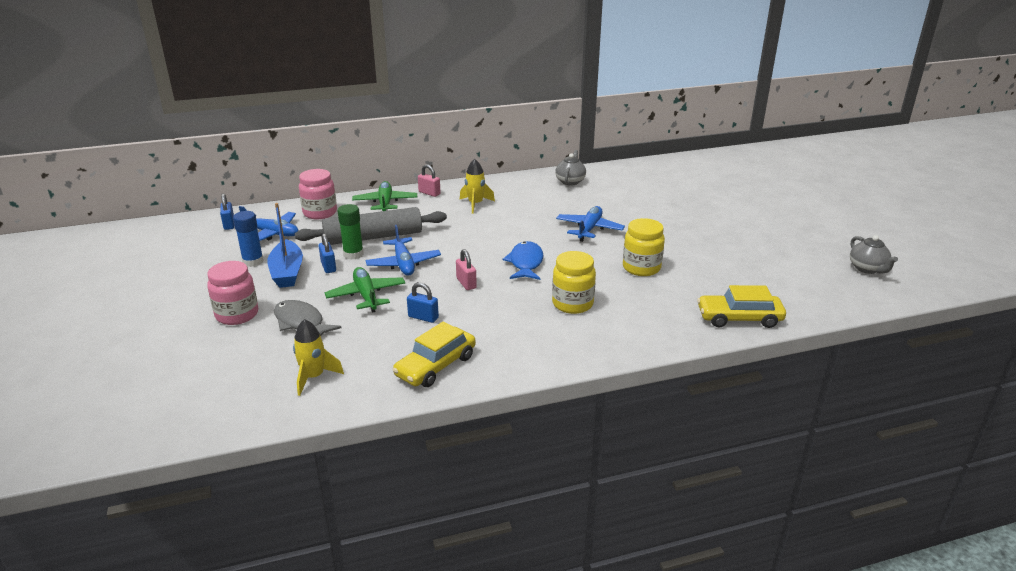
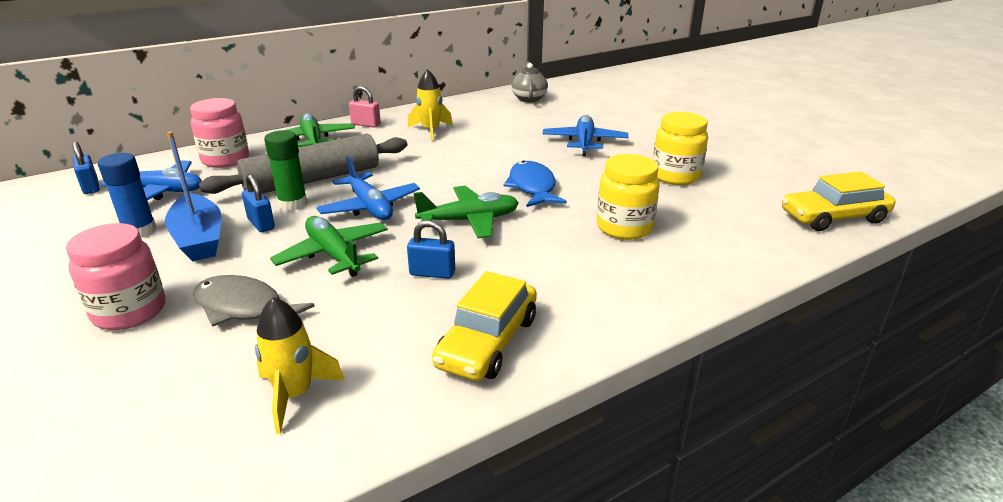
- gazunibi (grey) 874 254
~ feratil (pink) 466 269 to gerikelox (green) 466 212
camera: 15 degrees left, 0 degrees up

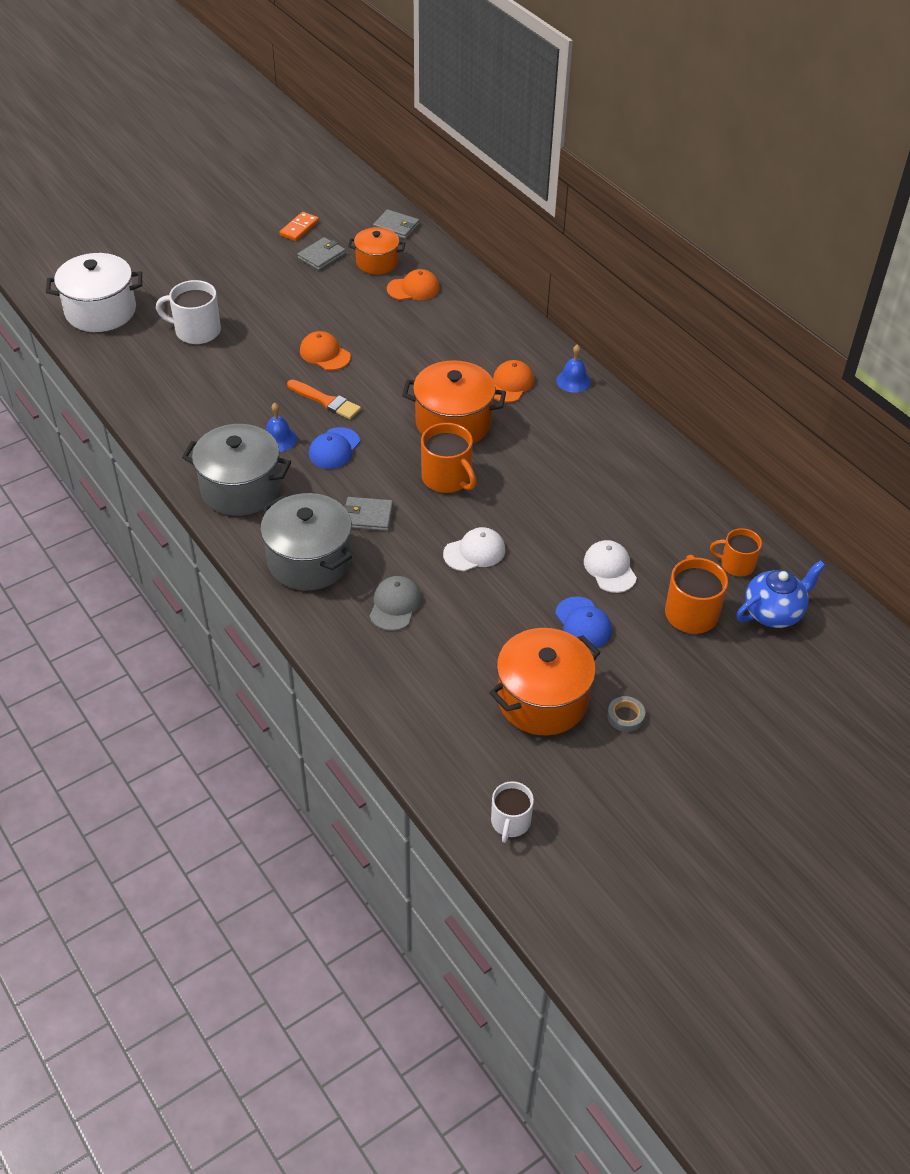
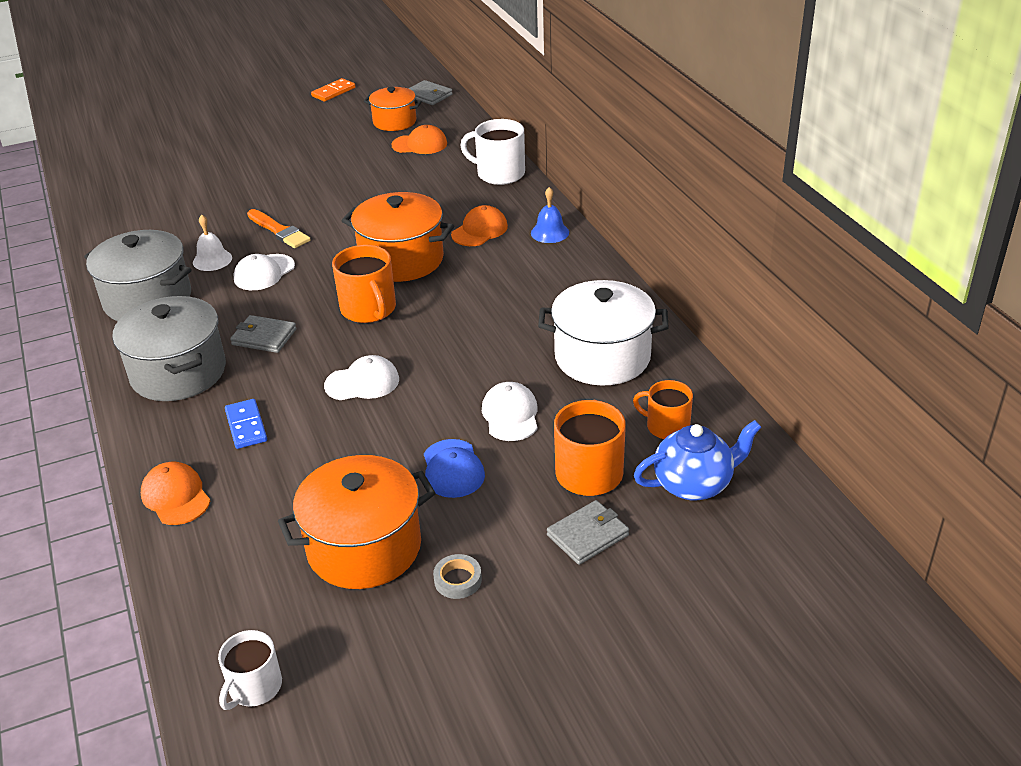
~ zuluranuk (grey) 321 253 to 588 532
~ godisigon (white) 94 292 to 603 333
~ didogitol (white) 188 312 to 492 152
~ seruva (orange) 325 351 to 175 493
~ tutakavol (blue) 281 427 to tutakavol (white) 212 242
~ seruva (blue) 334 448 to seruva (white) 264 272
~ seruva (grey) 395 603 to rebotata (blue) 246 424
camera: 15 degrees right, 10 degrees down

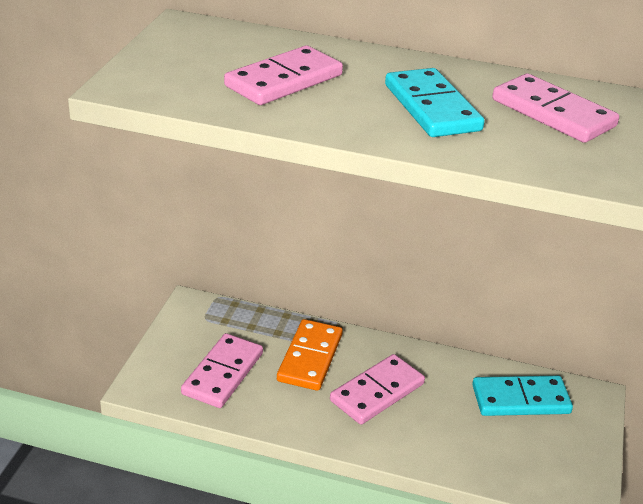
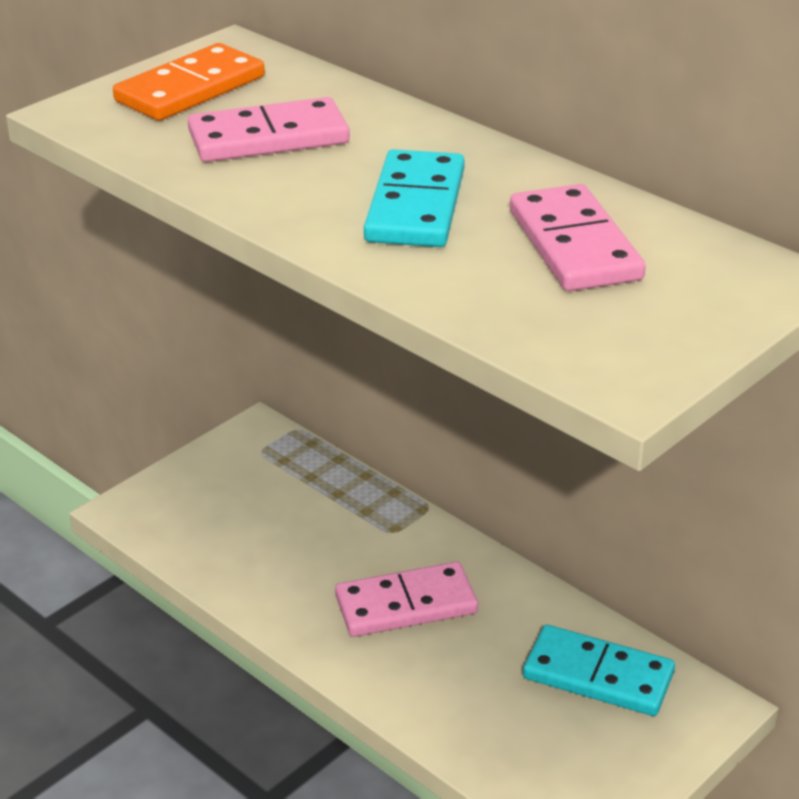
~ rebotata (orange) 310 355 to 189 82
- rebotata (pink) 222 370
camera: 30 degrees right, 0 degrees up

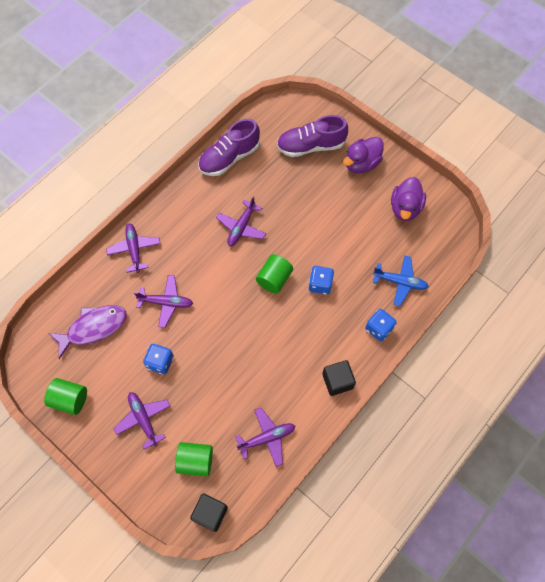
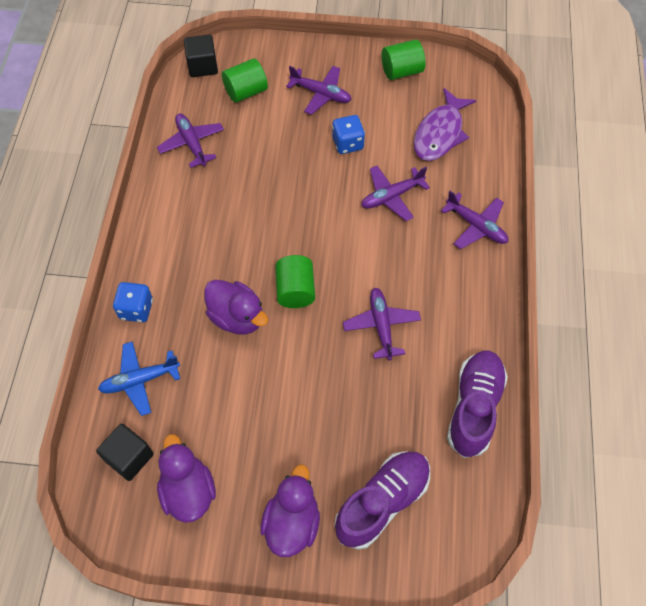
~ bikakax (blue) 321 280 to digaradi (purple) 236 307
~ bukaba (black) 339 378 to 125 452
~ gerikelox (purple) 265 437 = 190 140 120 degrees clockwise
camera: 145 degrees right, 5 degrees down

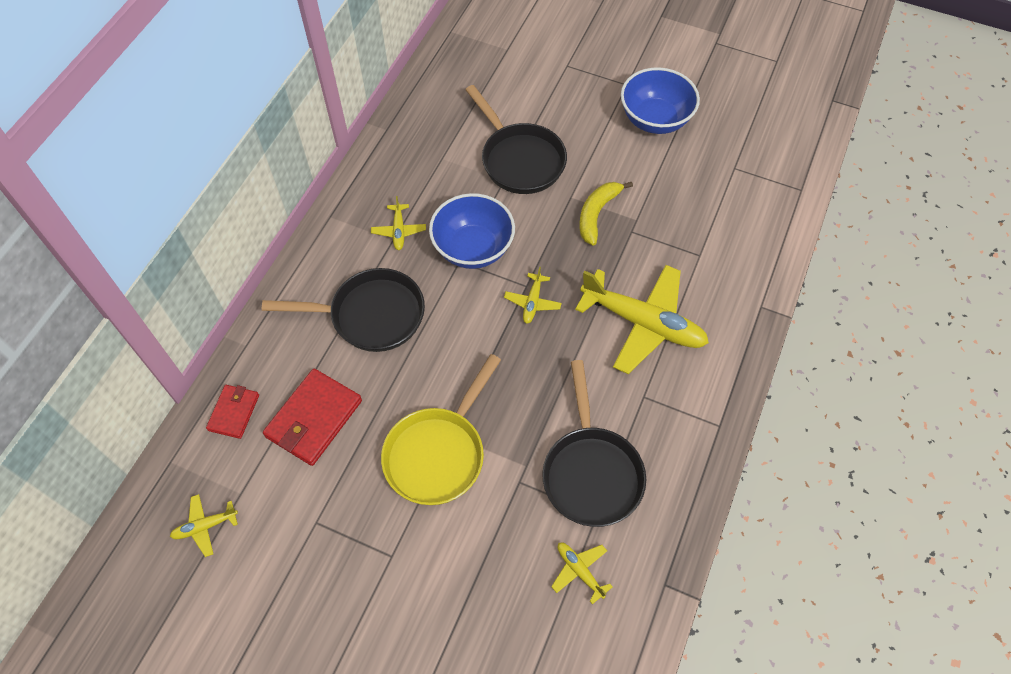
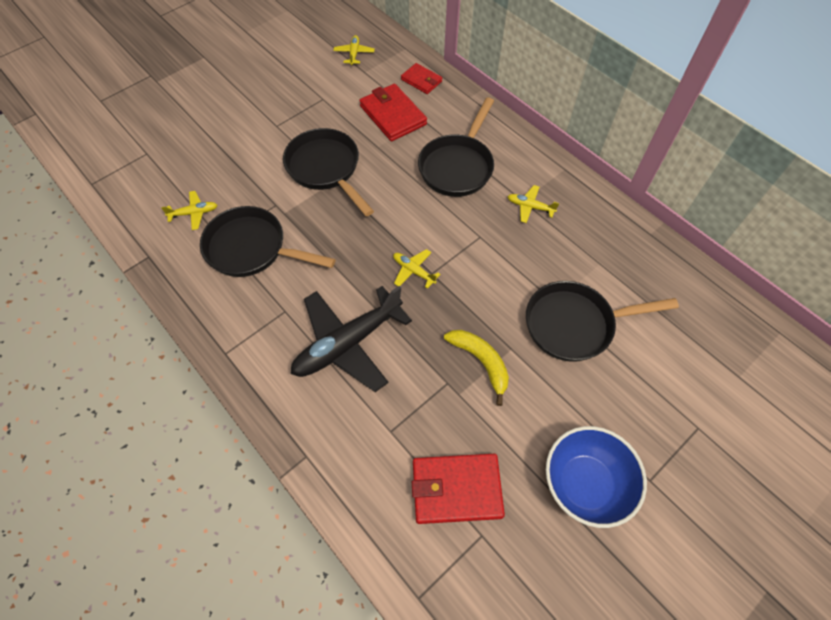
- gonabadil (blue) 472 231
~ gerikelox (yellow) 642 319 to gerikelox (black) 351 339
~ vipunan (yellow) 441 429 to vipunan (black) 328 172
+ zuluranuk (red) 458 489
camera: 115 degrees right, 0 degrees up

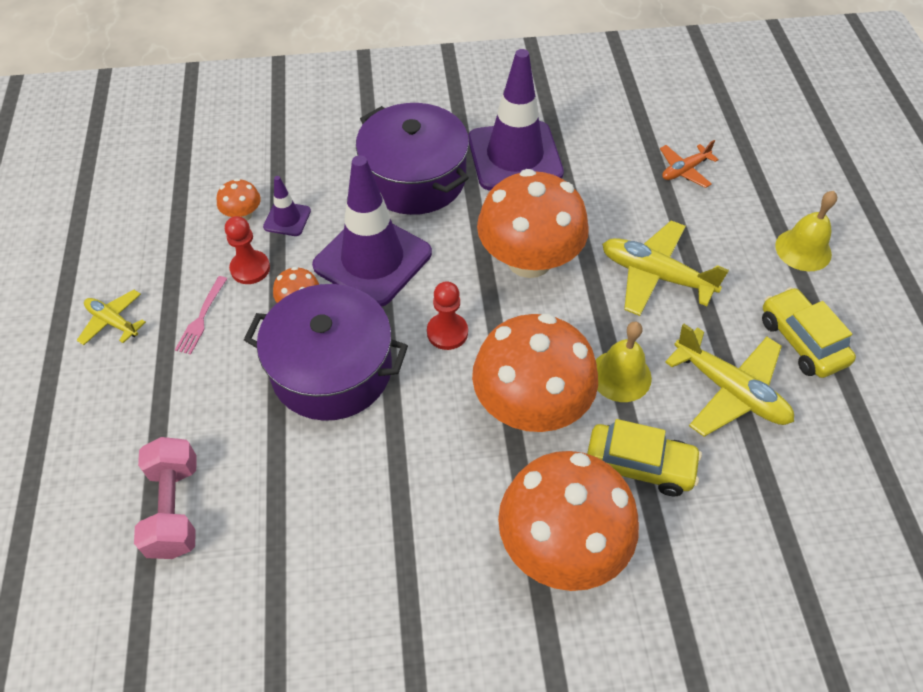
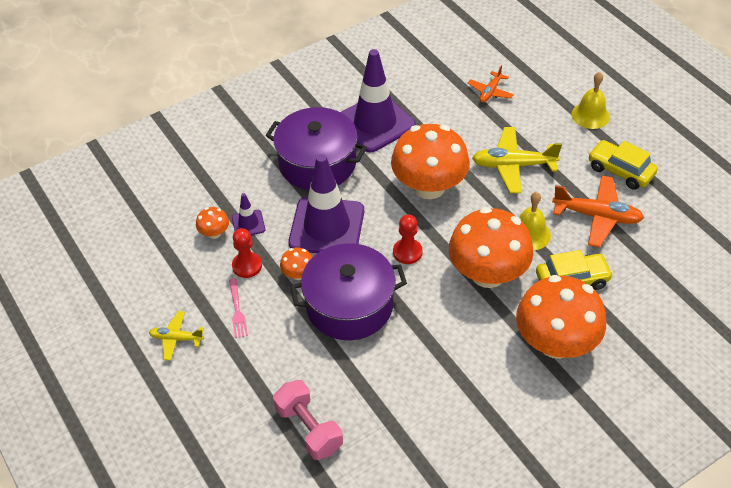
~ gerikelox (yellow) 729 380 to gerikelox (orange) 598 211
camera: 25 degrees left, 5 degrees down

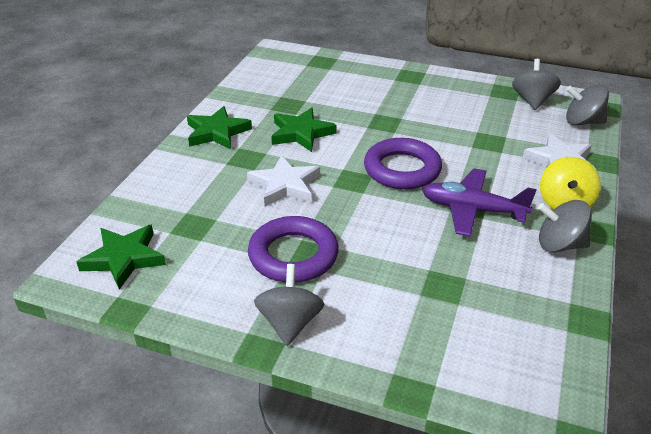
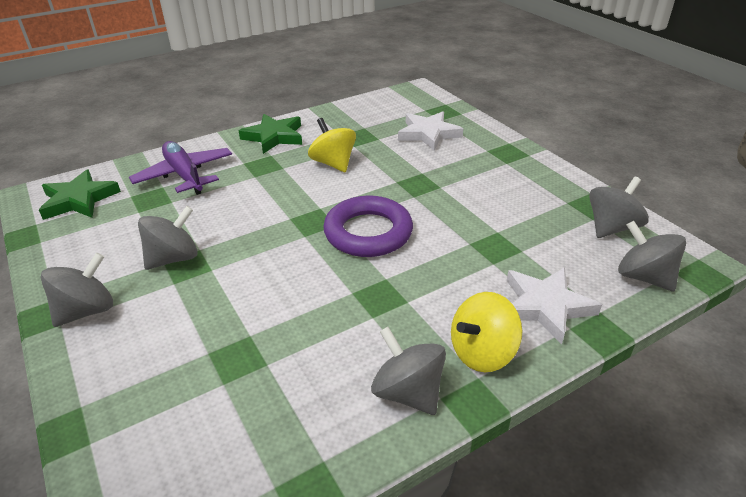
~ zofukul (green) 304 130 to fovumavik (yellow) 332 145
~ zofukul (white) 283 180 to 430 131
~ gerikelox (purple) 479 202 to 180 168
~ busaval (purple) 293 249 to fovumavik (grey) 168 238
camera: 40 degrees right, 0 degrees up

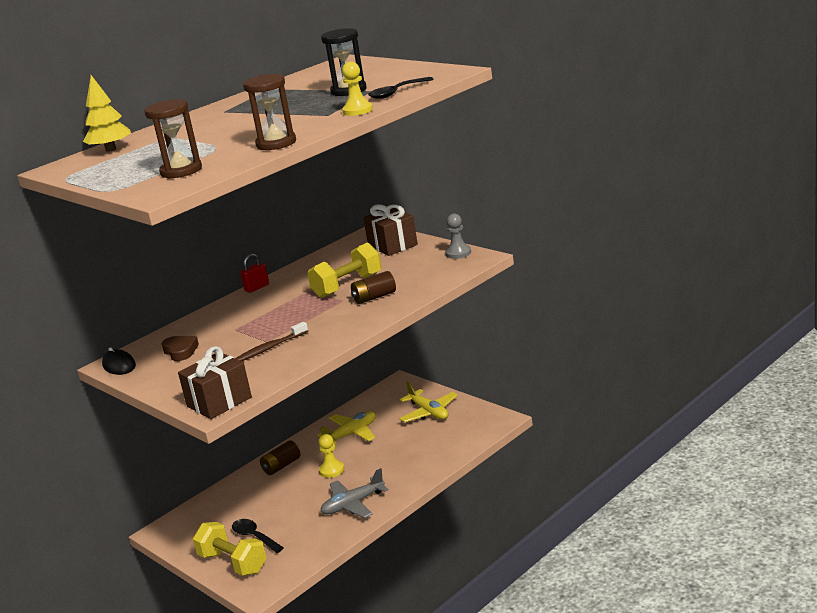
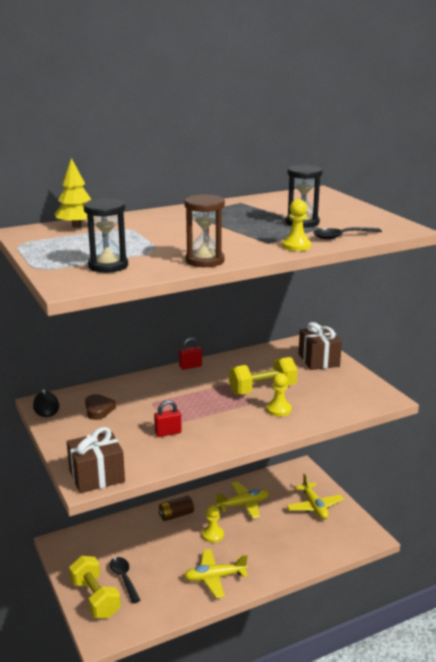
~ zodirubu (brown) 173 139 to zodirubu (black) 106 235
- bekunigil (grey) 458 236
~ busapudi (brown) 373 287 to bekunigil (yellow) 279 395
~ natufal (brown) 271 341 to feratil (red) 168 418
~ gerikelox (grey) 355 493 to gerikelox (yellow) 216 573
camera: 15 degrees right, 0 degrees up

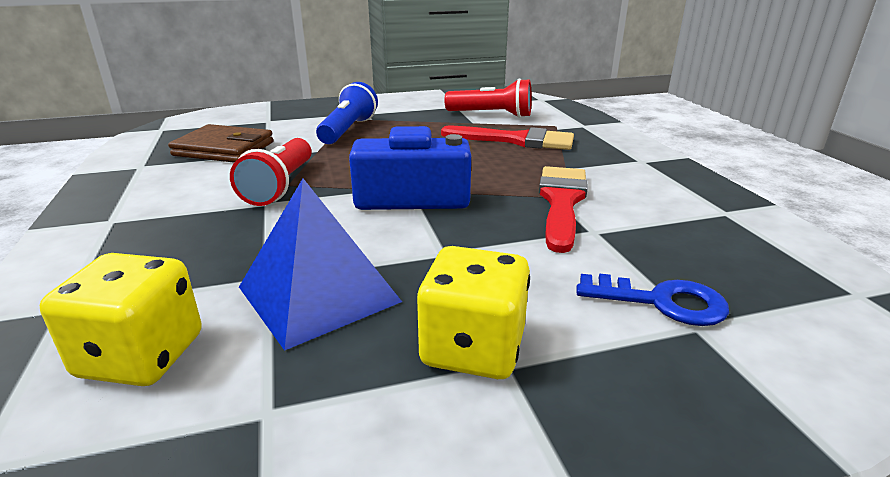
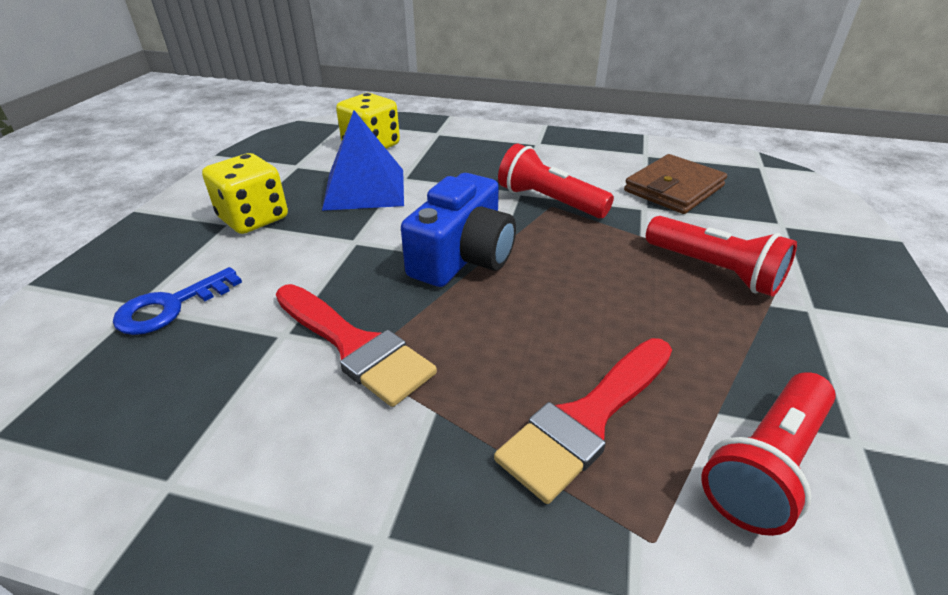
~ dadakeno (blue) 347 113 to dadakeno (red) 721 256
camera: 120 degrees right, 10 degrees up

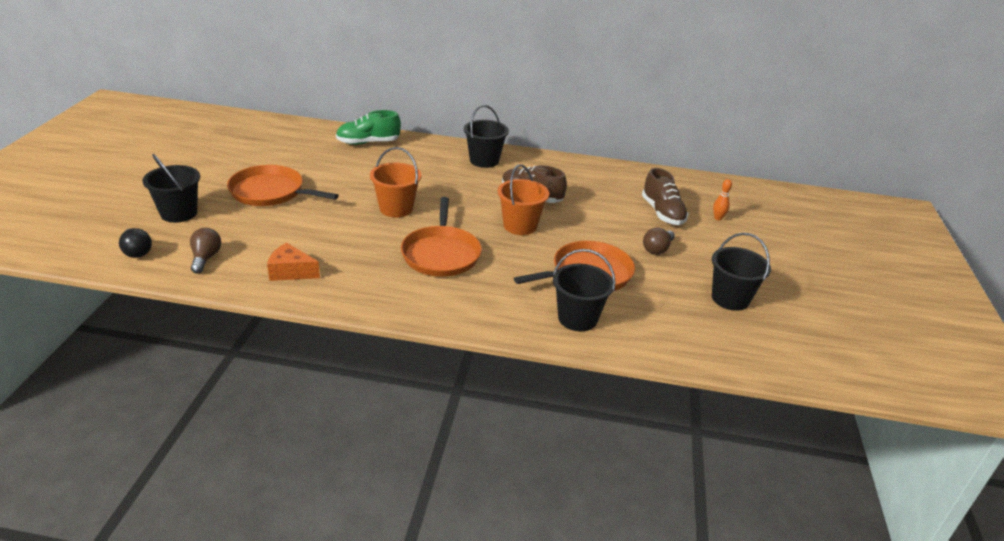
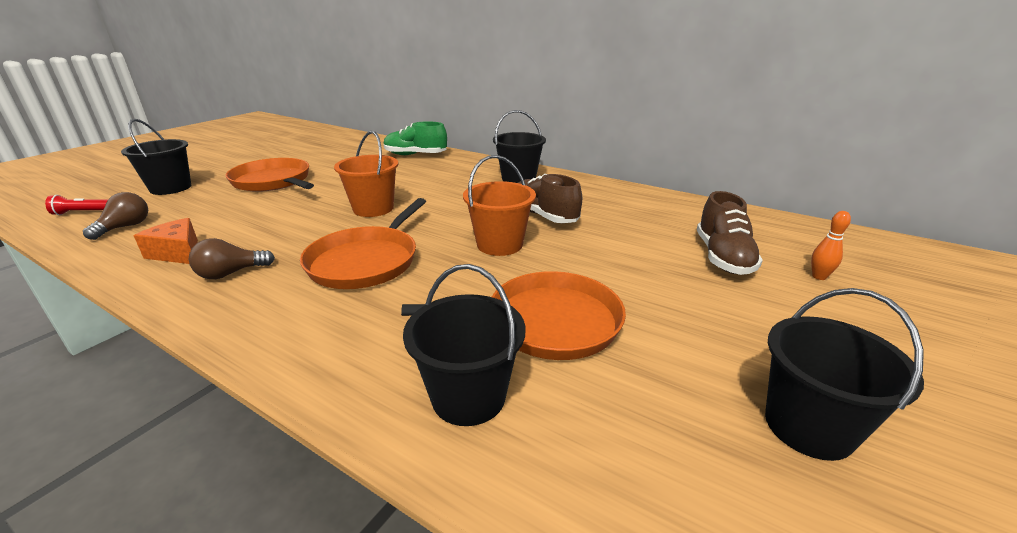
~ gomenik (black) 135 243 to dadakeno (red) 76 205
~ gomenik (brown) 659 241 to 232 258
camera: 25 degrees right, 5 degrees down

